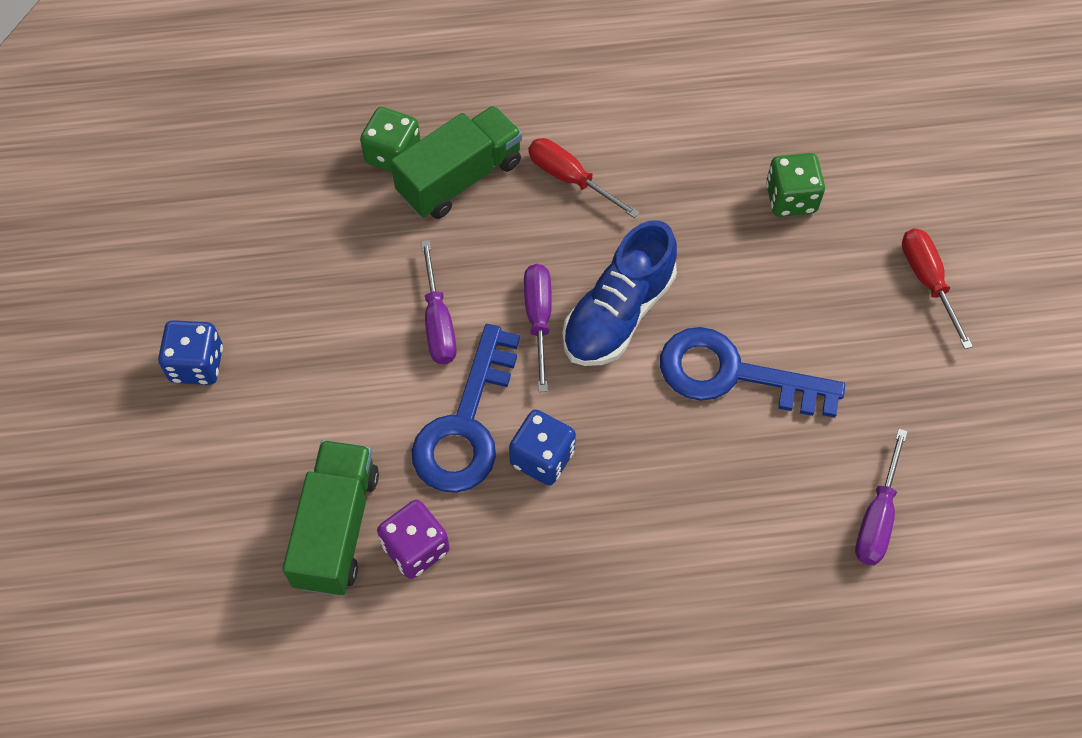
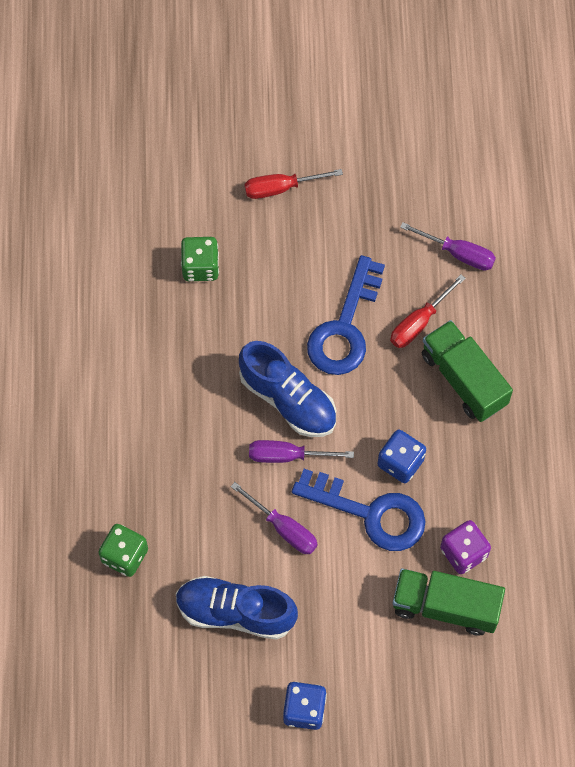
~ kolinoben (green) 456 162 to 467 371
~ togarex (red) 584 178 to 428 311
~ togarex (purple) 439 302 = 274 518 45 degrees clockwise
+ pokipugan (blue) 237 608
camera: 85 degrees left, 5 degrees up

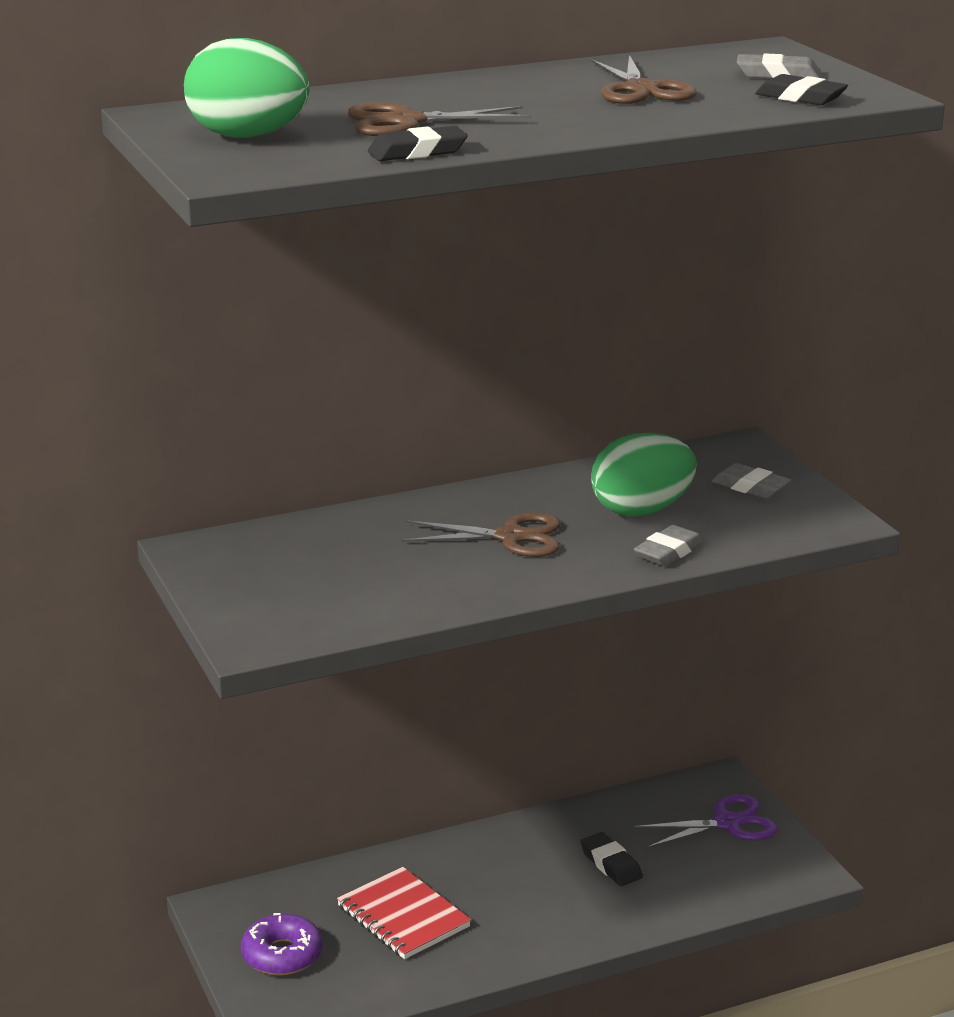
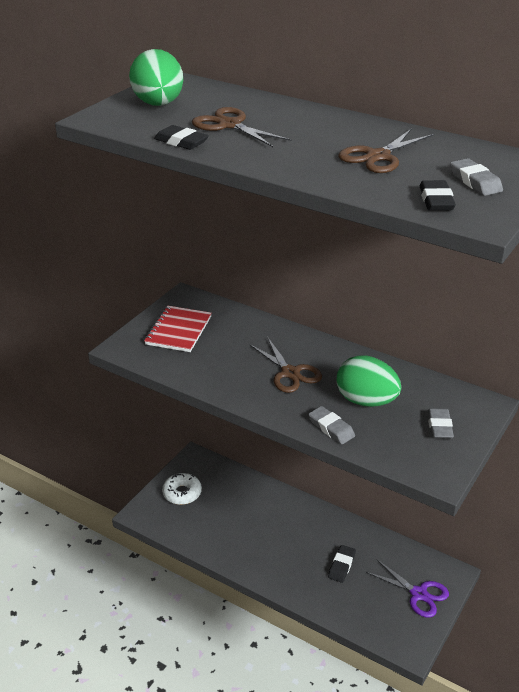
~ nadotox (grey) 669 545 = 332 425 45 degrees clockwise
~ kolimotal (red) 404 913 to 178 329
~ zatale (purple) 282 944 to zatale (white) 182 489
camera: 55 degrees right, 10 degrees up

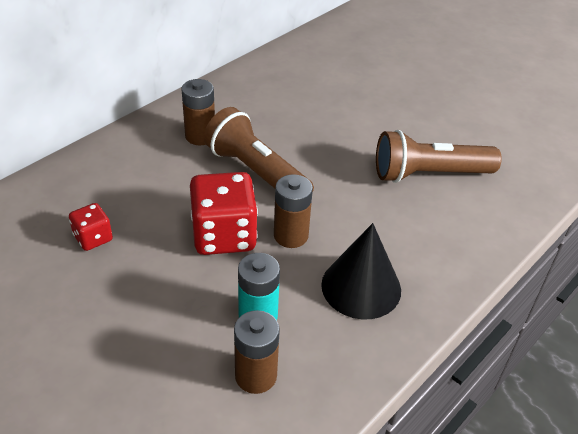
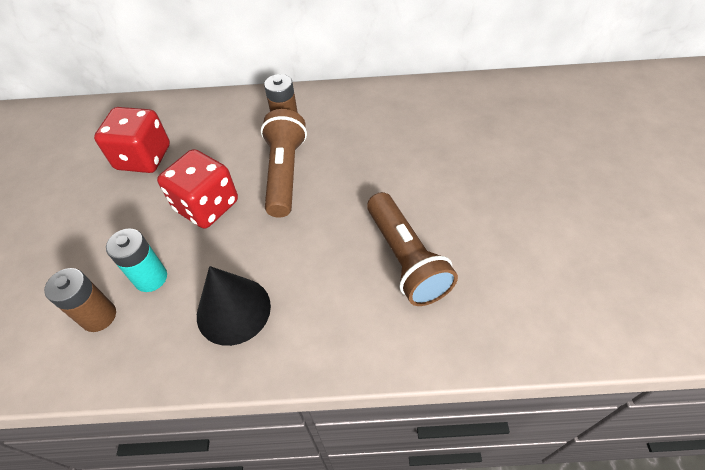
~ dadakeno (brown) 439 156 = 412 249 150 degrees counterclockwise
- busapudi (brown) 293 211
~ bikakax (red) 91 227 = 132 140 x1.92
camera: 50 degrees right, 10 degrees up

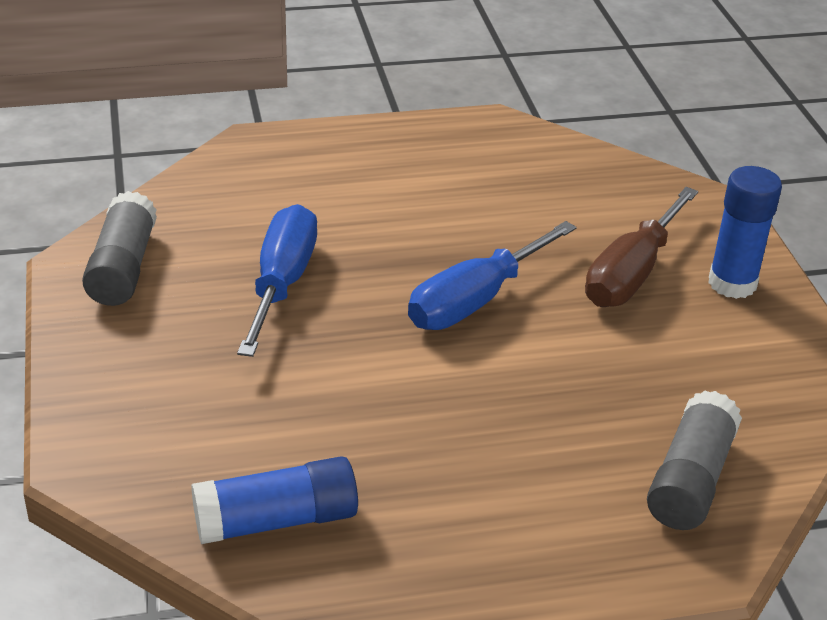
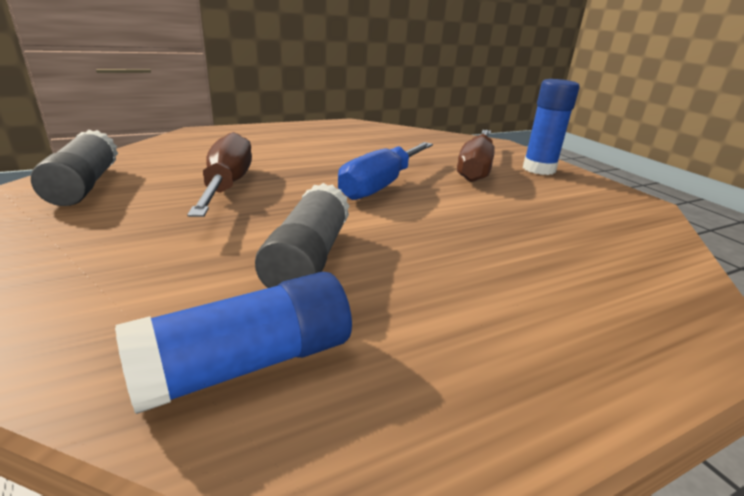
~ togarex (blue) 277 280 to togarex (brown) 219 174
~ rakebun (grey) 694 460 to 302 235
camera: 15 degrees left, 10 degrees down

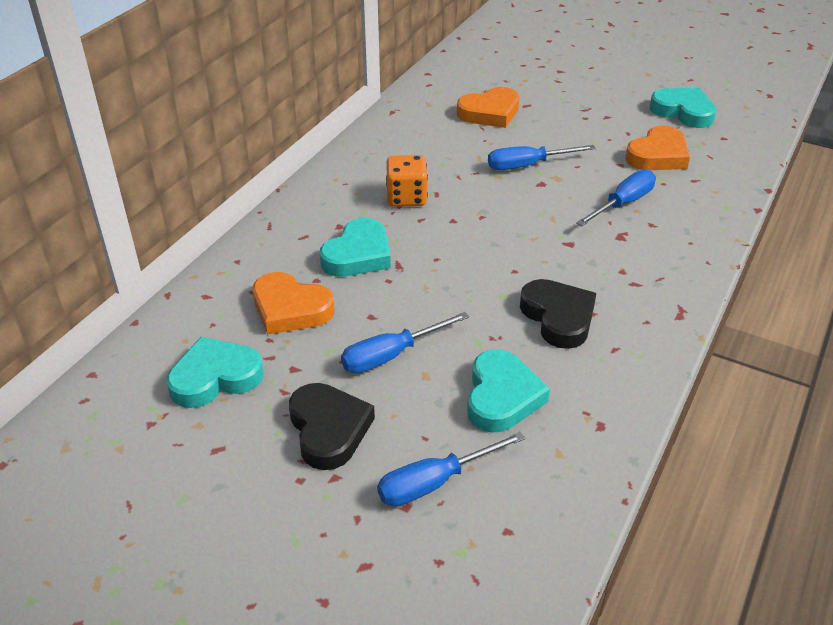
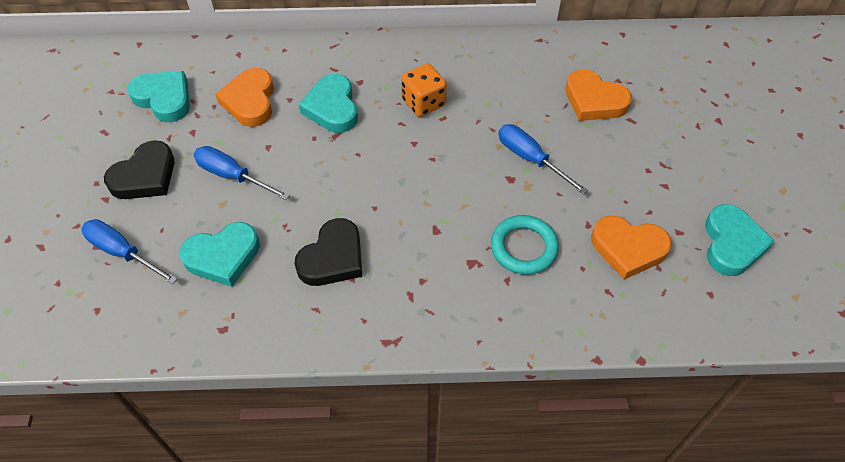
~ togarex (blue) 616 198 to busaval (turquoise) 525 245
~ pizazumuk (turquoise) 355 247 = 328 103 75 degrees clockwise
camera: 60 degrees right, 15 degrees up

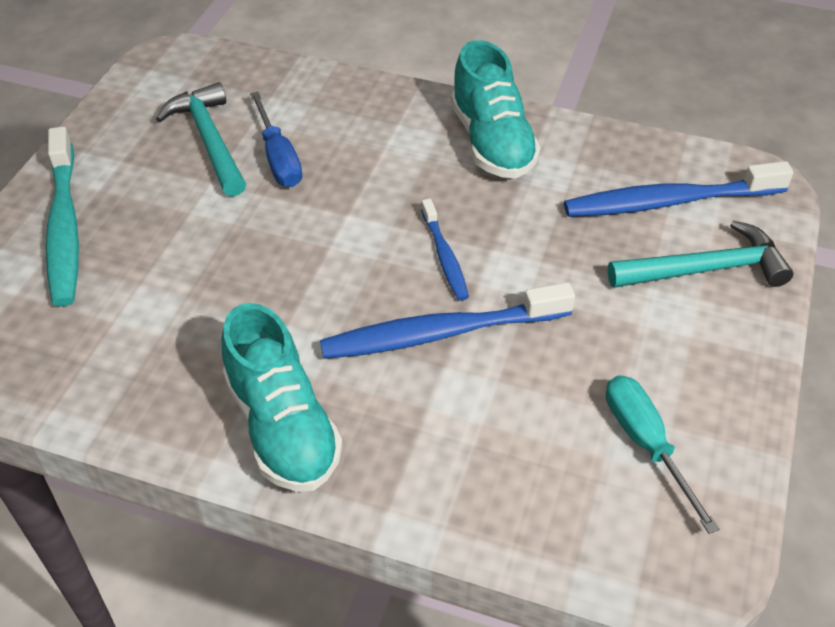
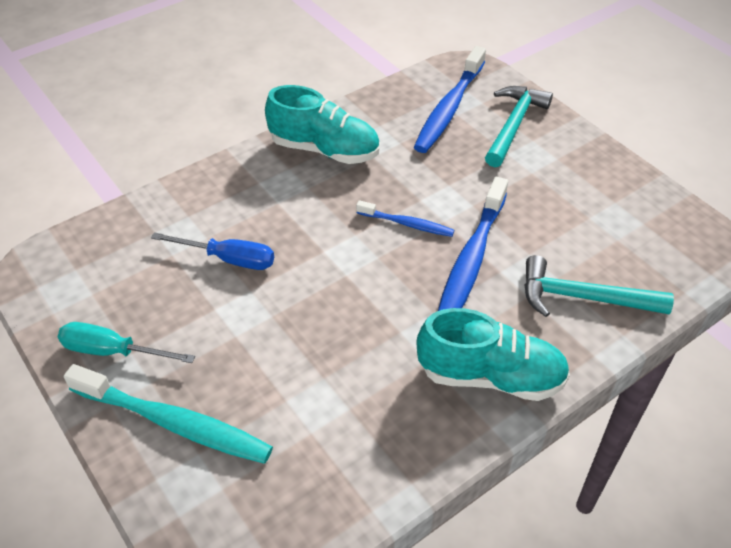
~ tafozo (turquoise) 201 139 to 599 286
~ togarex (turquoise) 663 454 to 126 342
camera: 55 degrees left, 0 degrees up

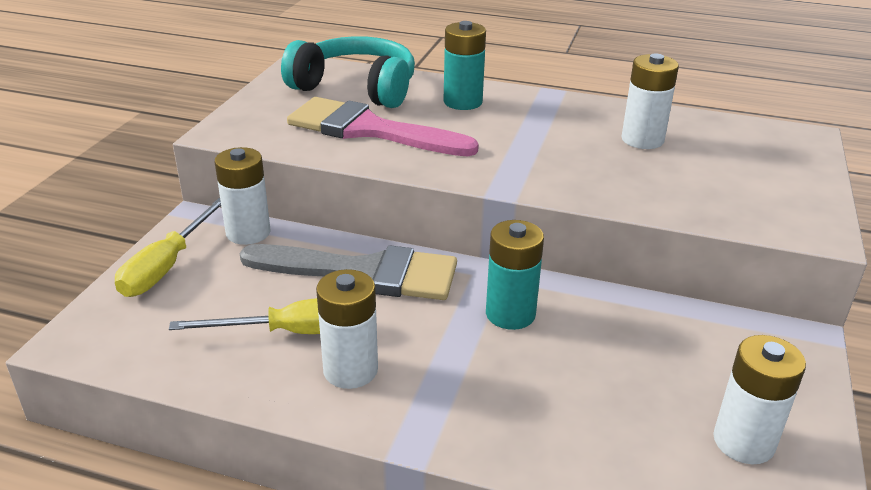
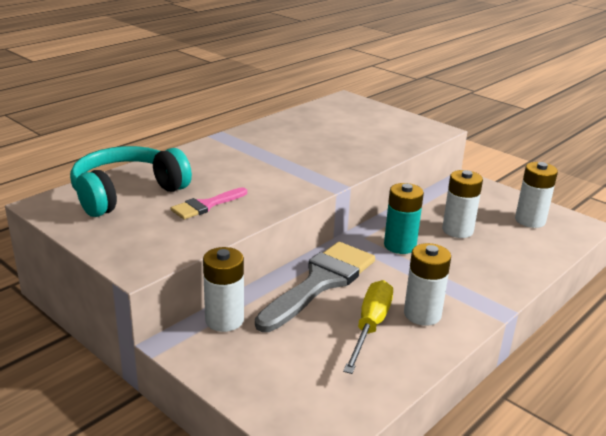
- busapudi (turquoise) 465 65
~ busapudi (white) 650 101 to 462 204
~ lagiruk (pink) 383 126 = 209 203 x0.52
- togarex (yellow) 168 247
camera: 65 degrees left, 5 degrees down

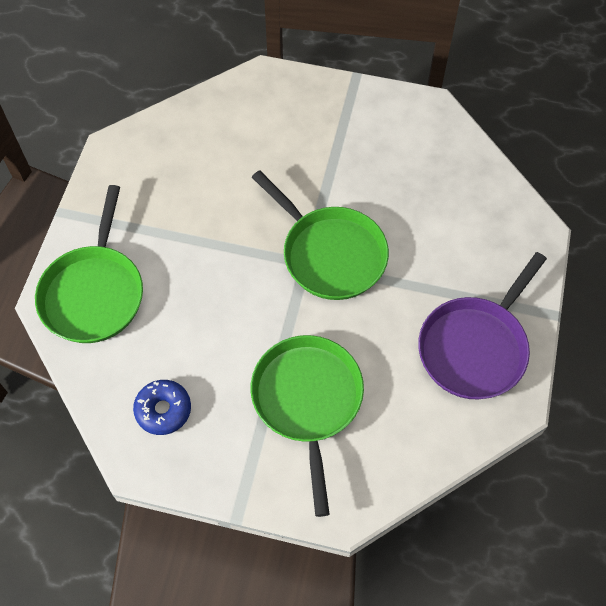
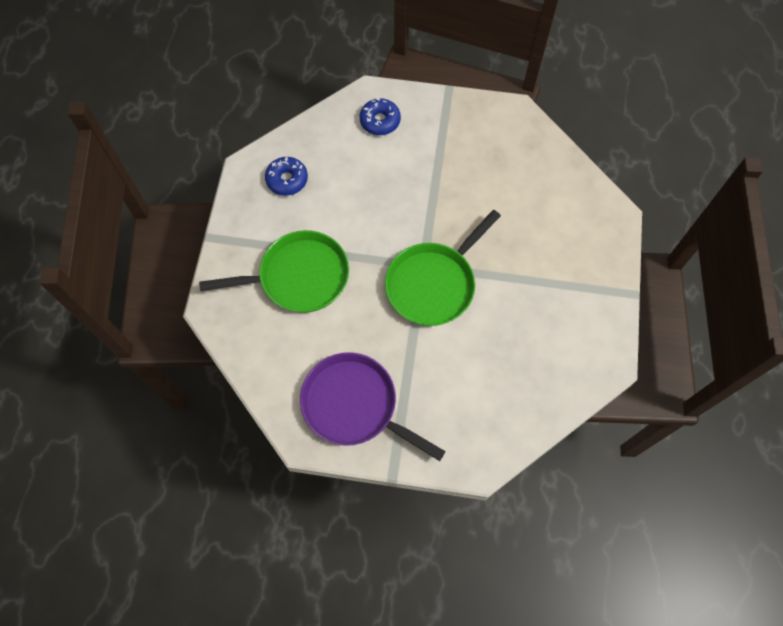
~ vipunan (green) 89 264 to zatale (blue) 380 116
camera: 85 degrees right, 5 degrees up

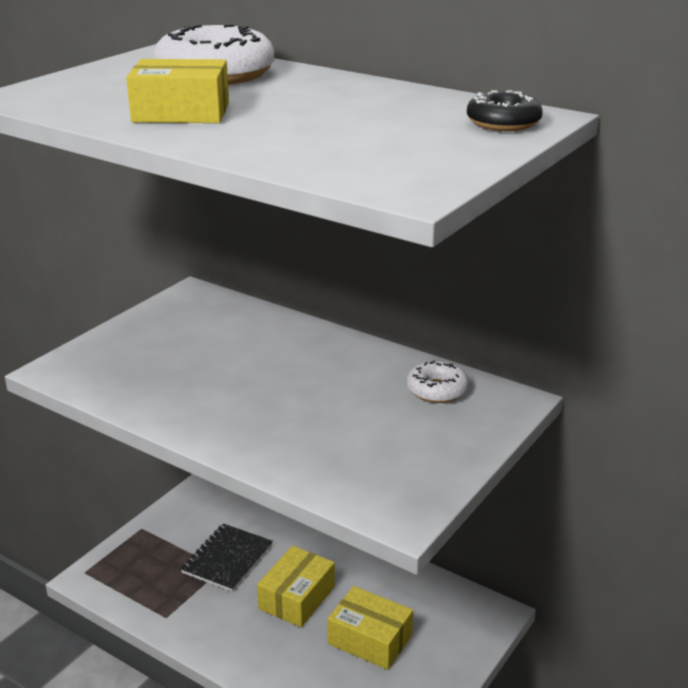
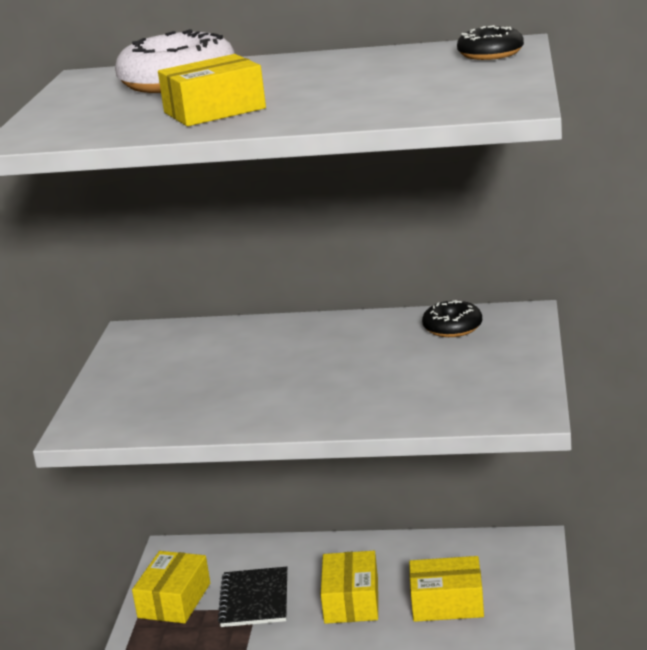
~ zatale (white) 438 381 to zatale (black) 452 318
+ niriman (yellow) 171 587
camera: 25 degrees left, 5 degrees down

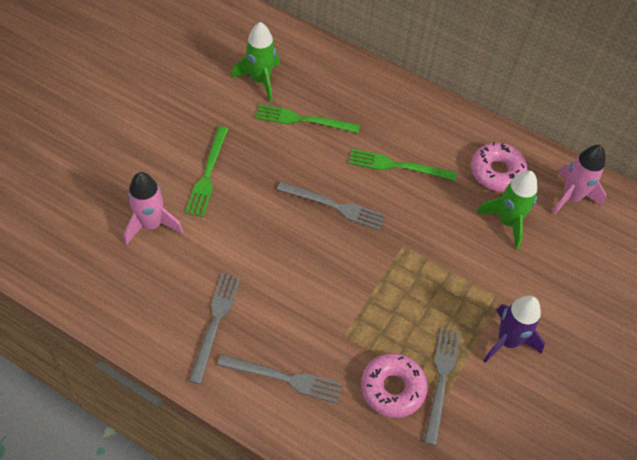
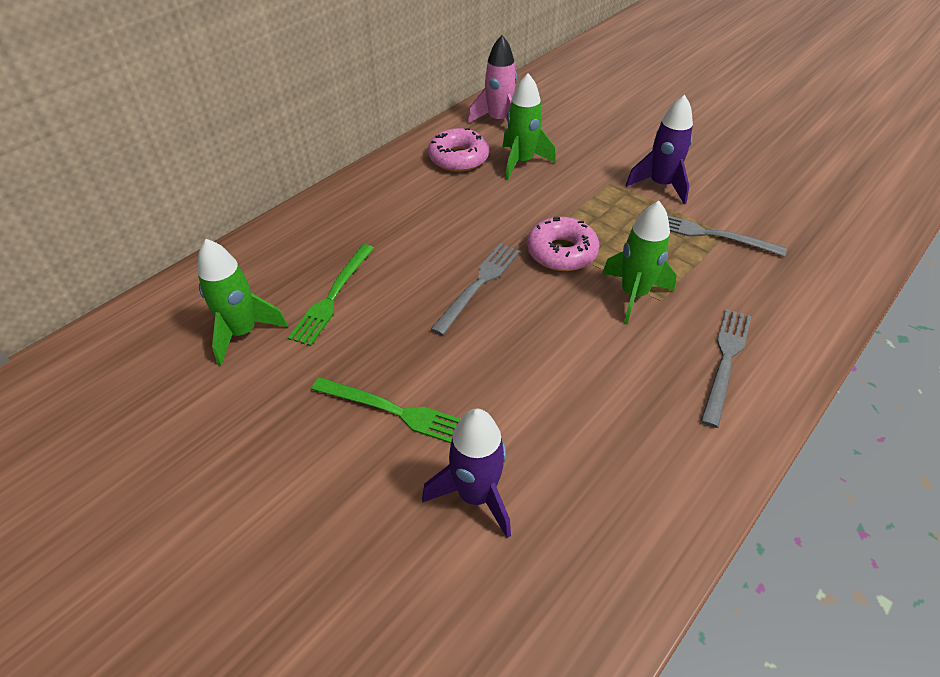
- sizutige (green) 403 165
~ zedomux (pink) 153 208 to zedomux (purple) 466 473
- sizutige (grey) 215 328
~ zatale (pink) 394 385 to 563 244
+ zedomux (green) 639 262
camera: 75 degrees left, 10 degrees down

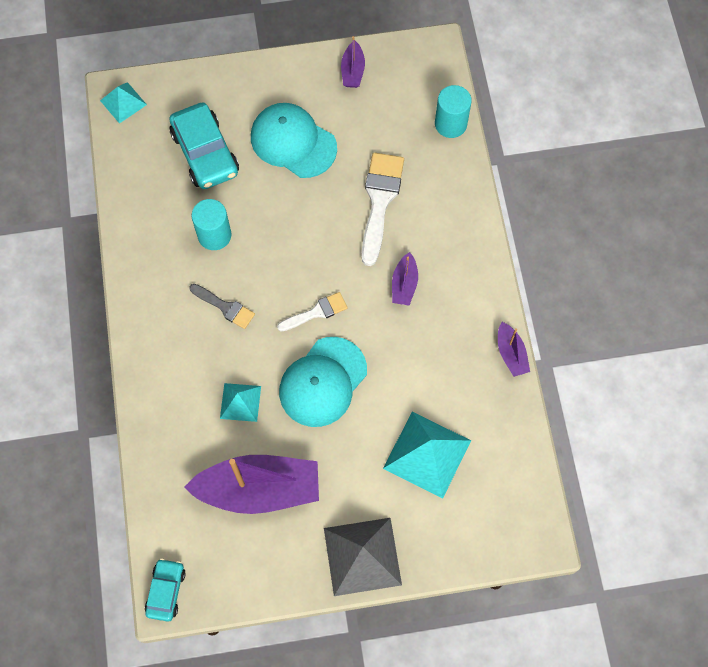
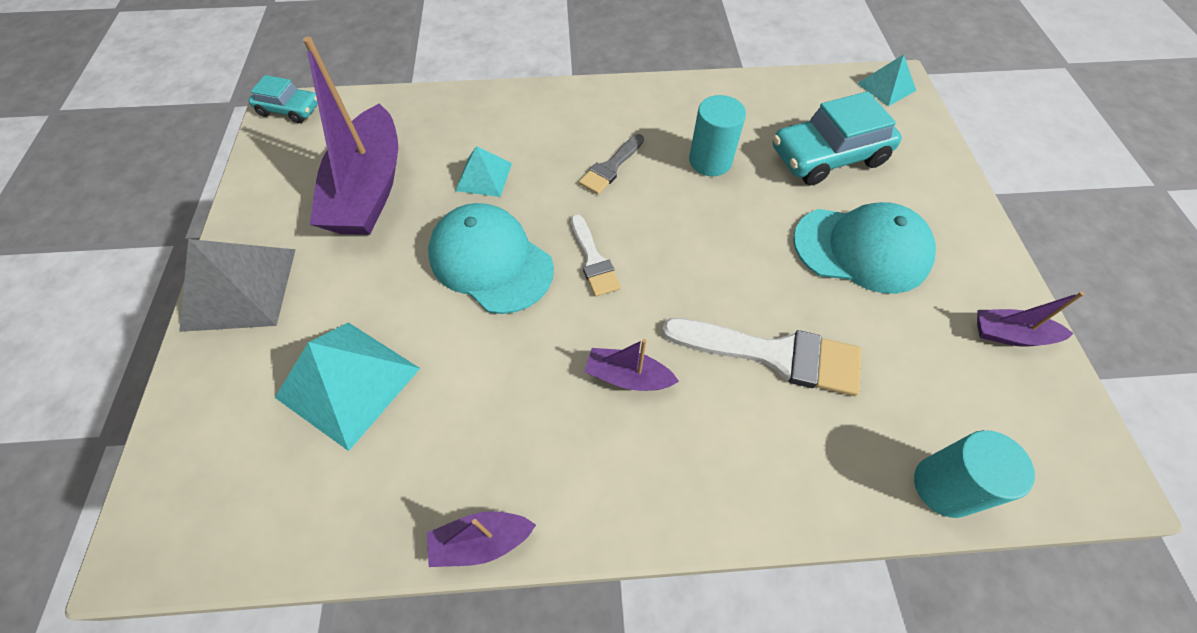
~ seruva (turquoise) 294 140 = 864 248 60 degrees clockwise
camera: 95 degrees right, 10 degrees down

